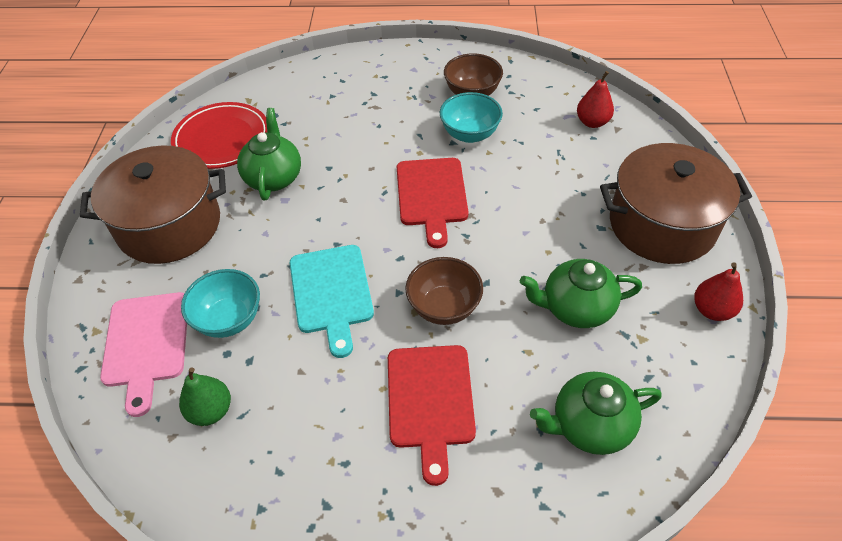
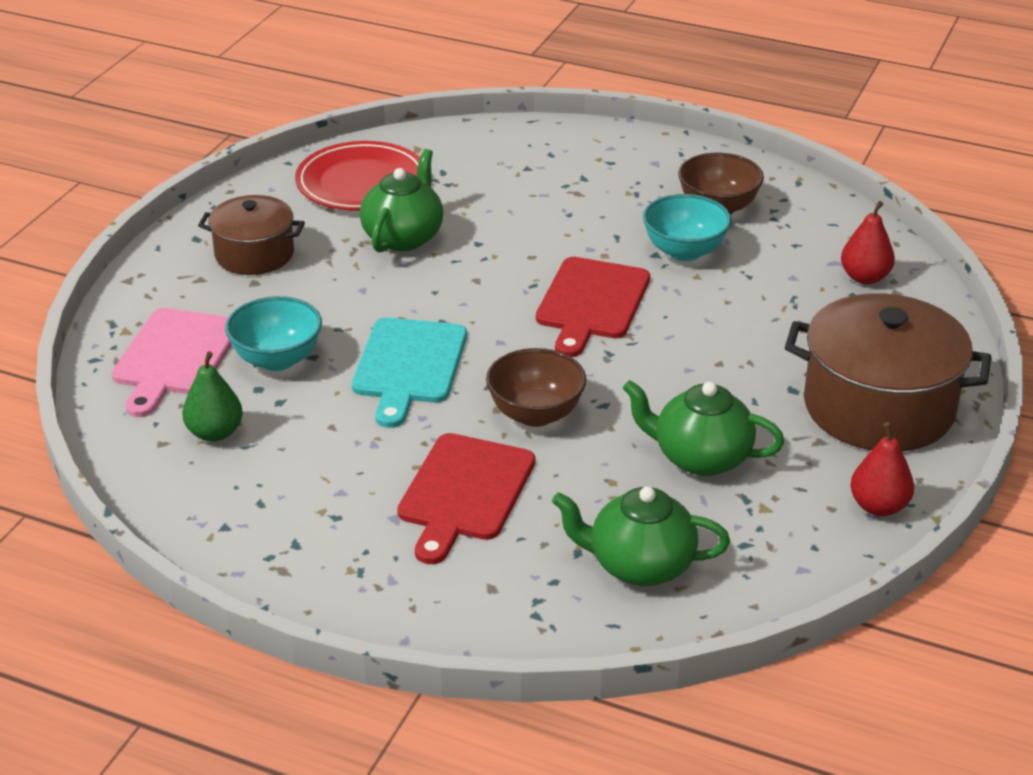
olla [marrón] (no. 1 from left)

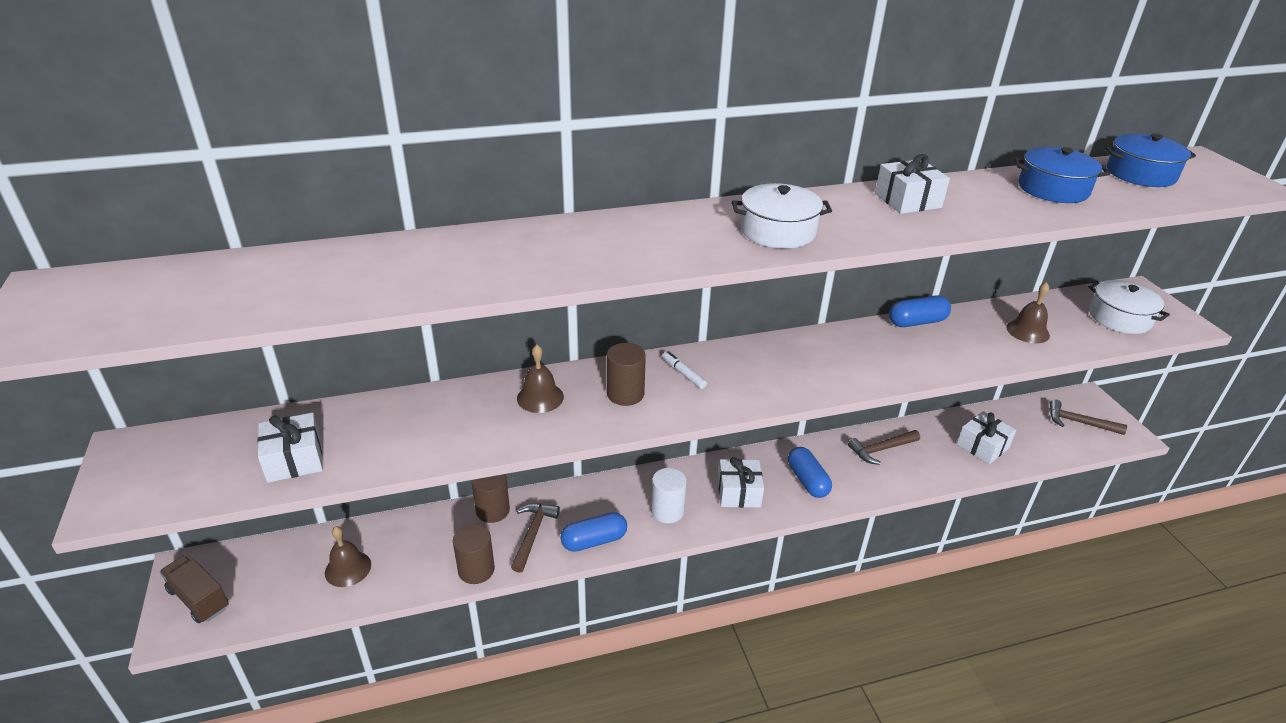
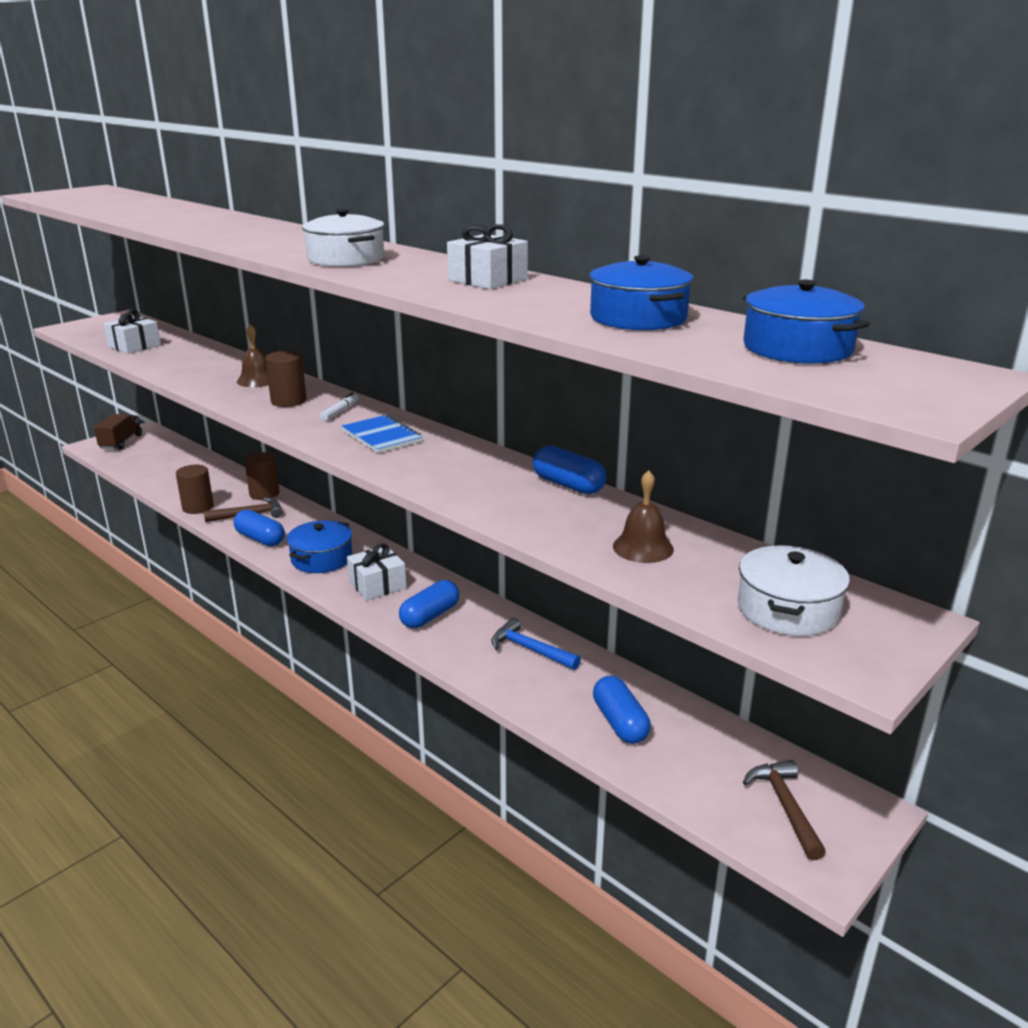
campana [marrón] (no. 1 from left in the first image)
olla [azul] (no. 1 from left)
martillo [azul]
cápsula [azul] (no. 4 from left)
cuaderno [azul]

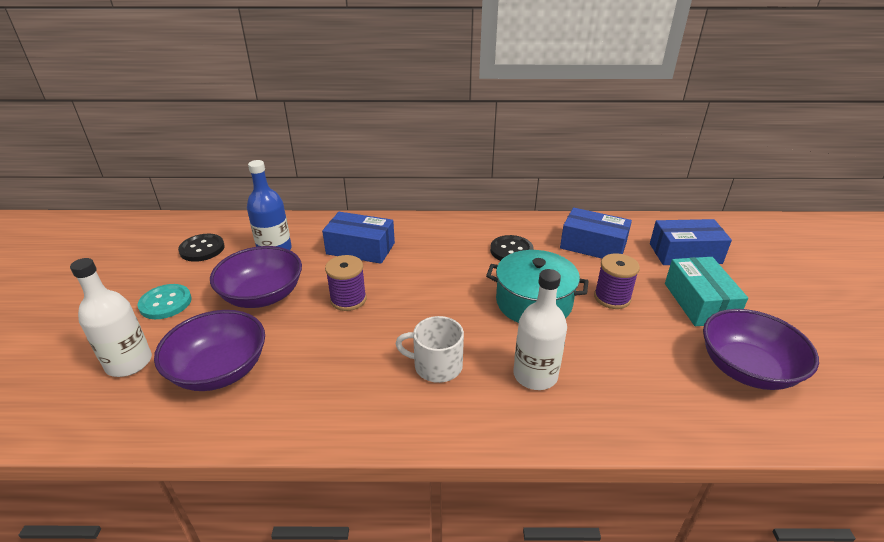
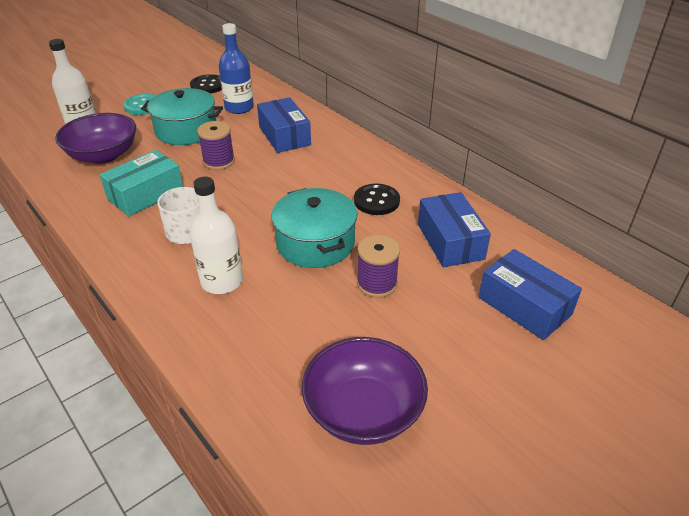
olla [turquesa] (no. 1 from left)
caja [turquesa]

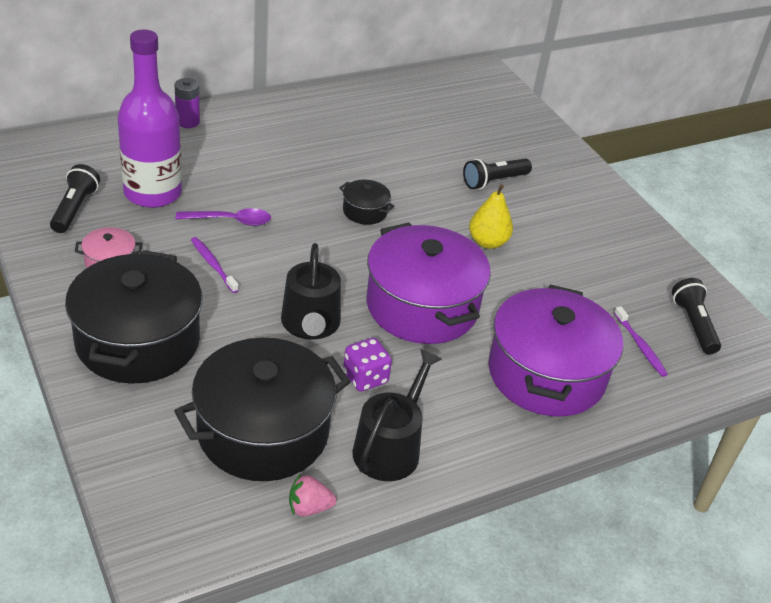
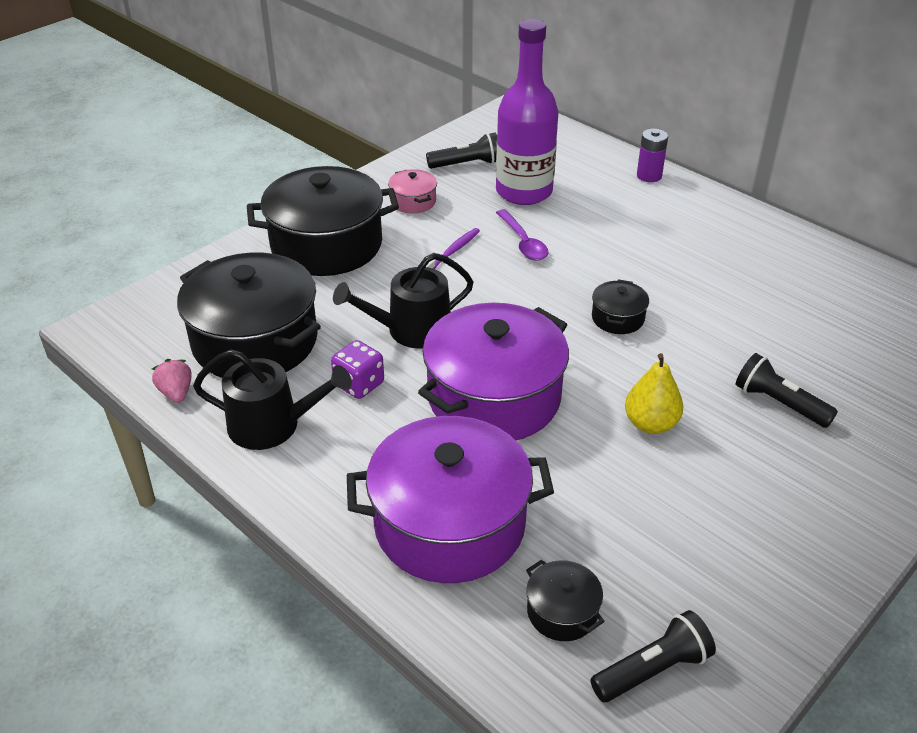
olla [negro] (no. 3 from left)

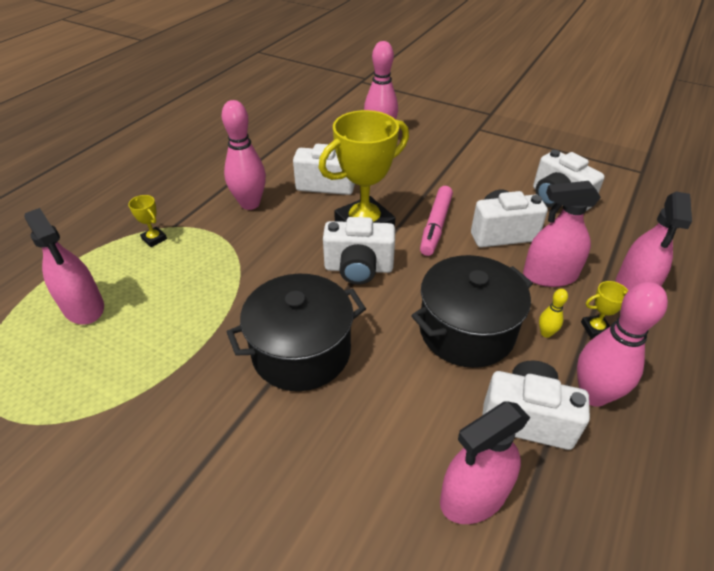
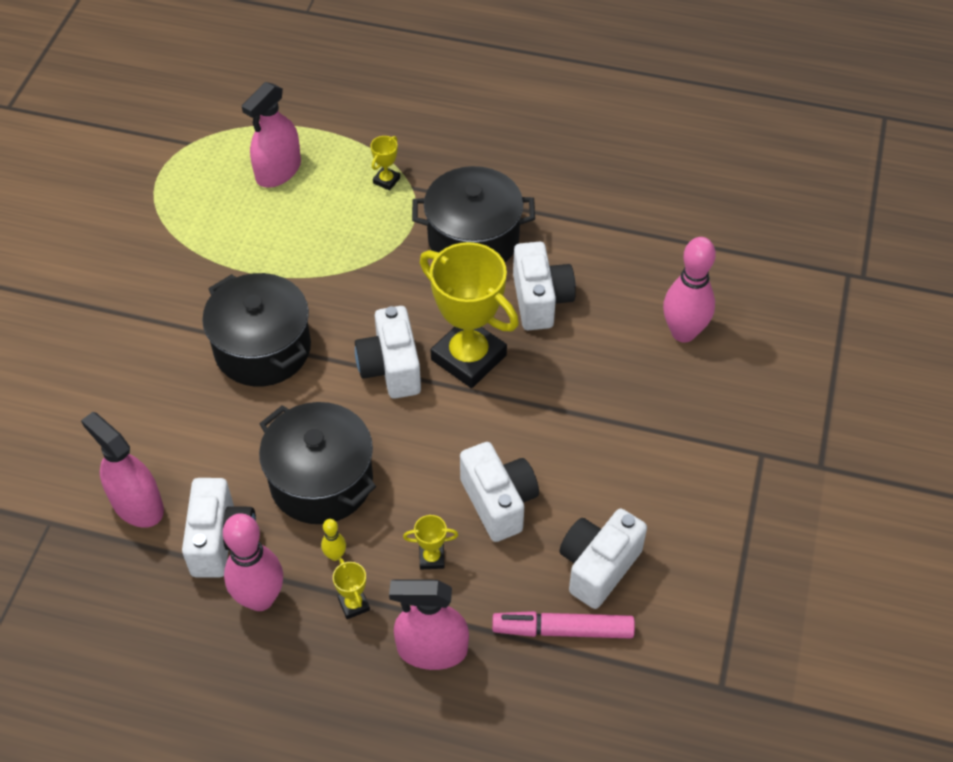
olla [negro] (no. 3 from left)
rotulador [rosa]
trofeo [amarillo] (no. 3 from left)

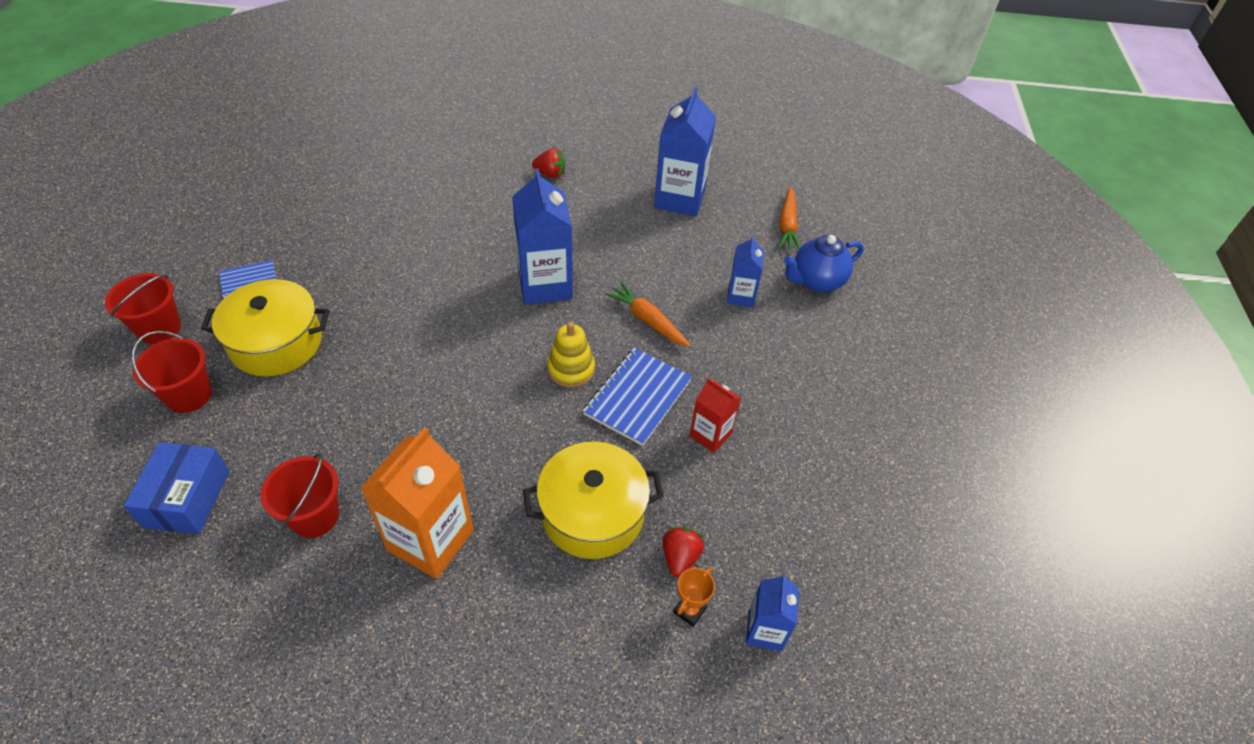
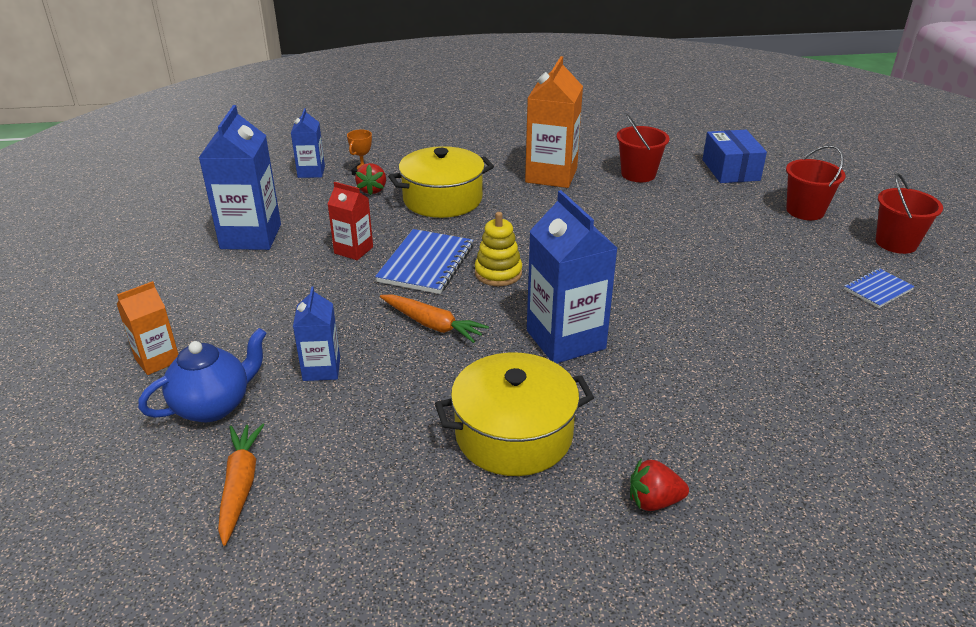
olla [amarillo] (no. 2 from left)
cartón de leche [azul] (no. 1 from left)
cartón de leche [naranja] (no. 1 from left)

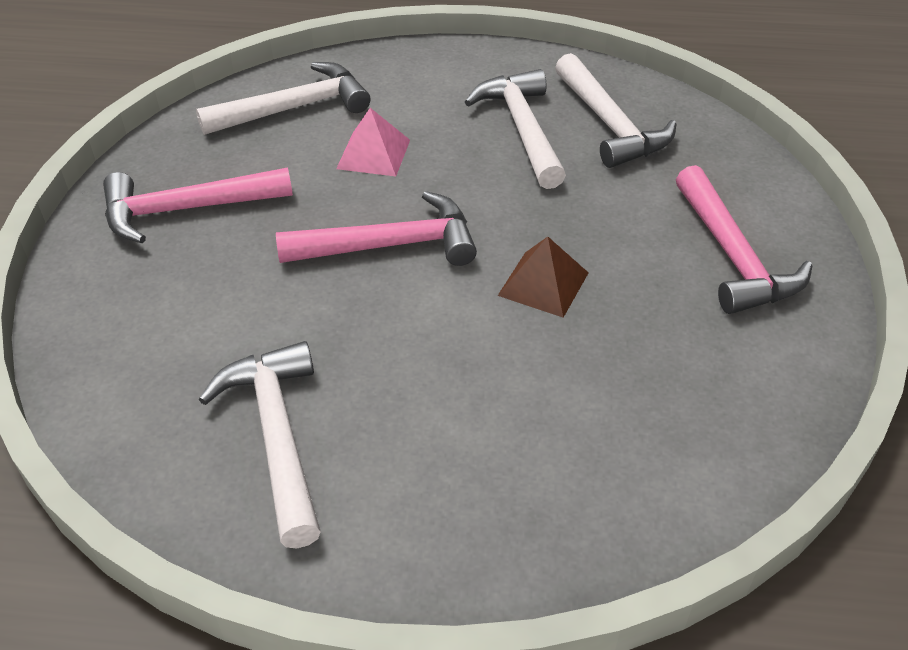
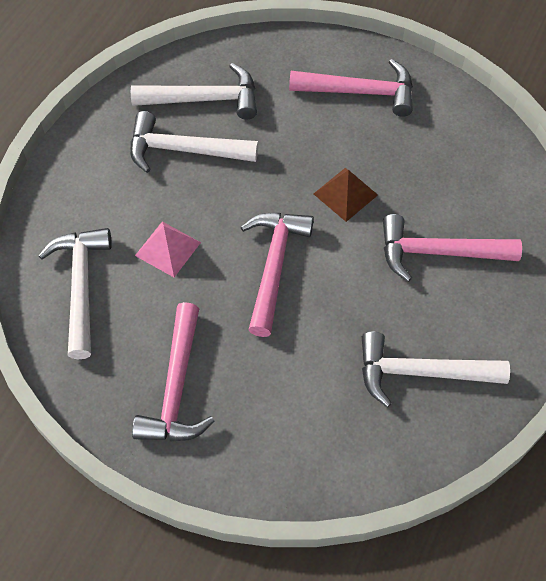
martillo [rosa] (no. 4 from left)

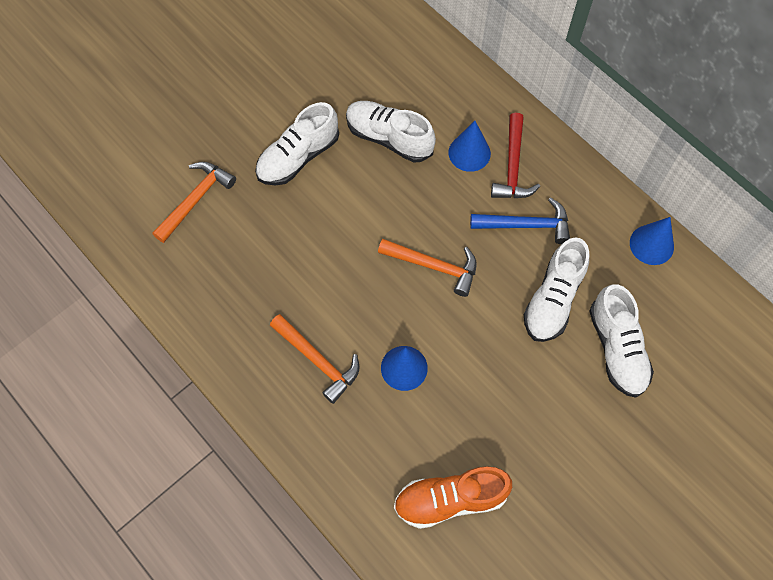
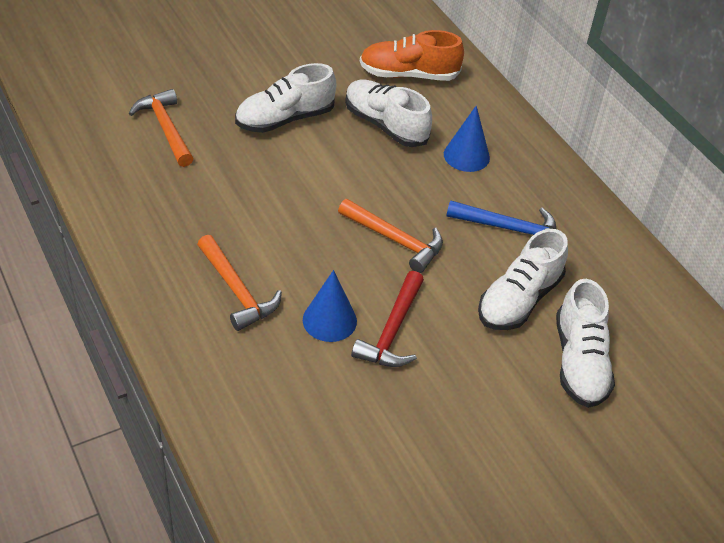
martillo [naranja] (no. 1 from left)
zapato [naranja]
martillo [rojo]
cono [azul] (no. 3 from left in the first image)

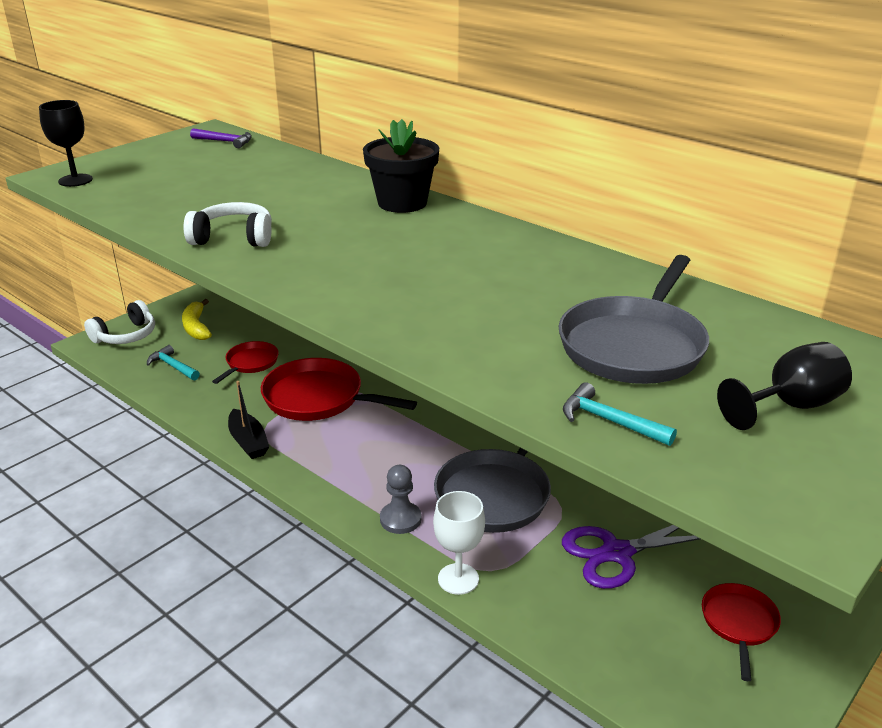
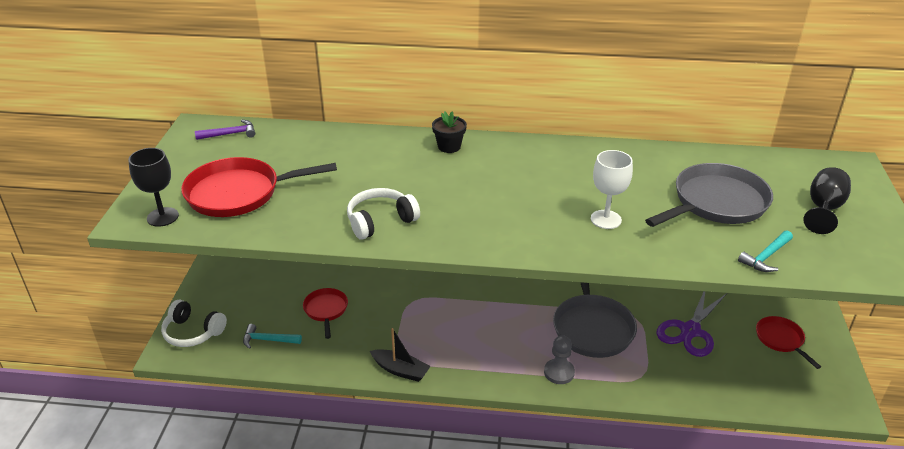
auriculares [blanco] (no. 1 from left)
plátano [amarillo]
sartén [rojo] (no. 1 from left)
maceta [negro]
copa [blanco]
sartén [gris] (no. 2 from left)
martillo [turquesa] (no. 2 from left)

